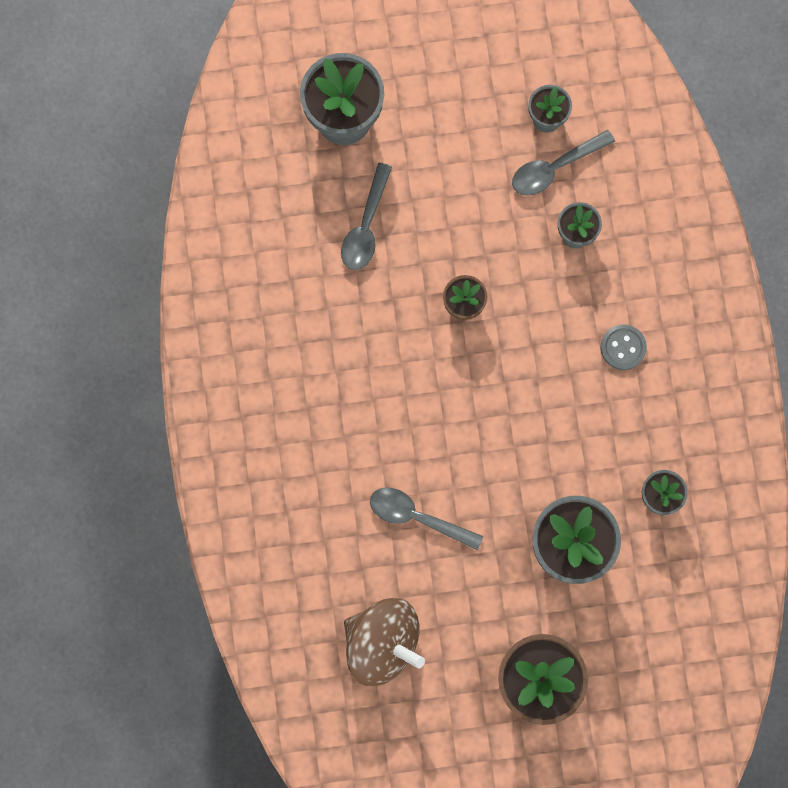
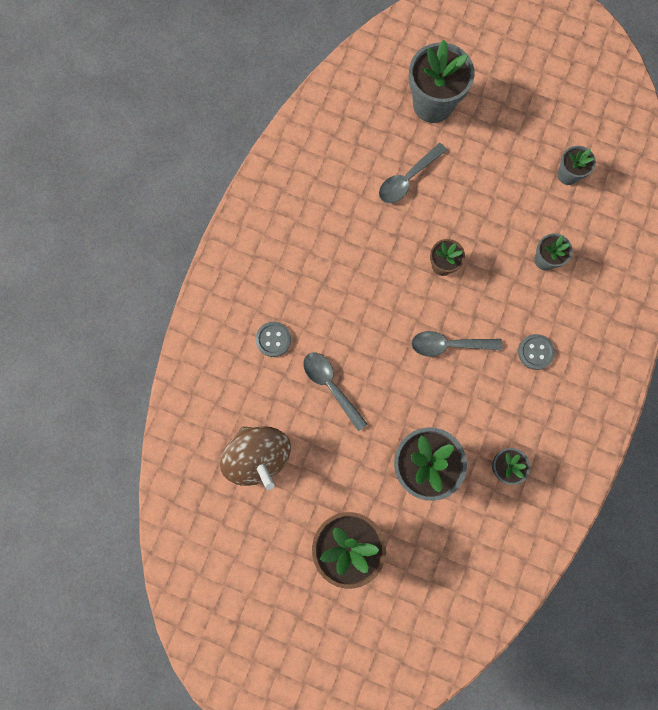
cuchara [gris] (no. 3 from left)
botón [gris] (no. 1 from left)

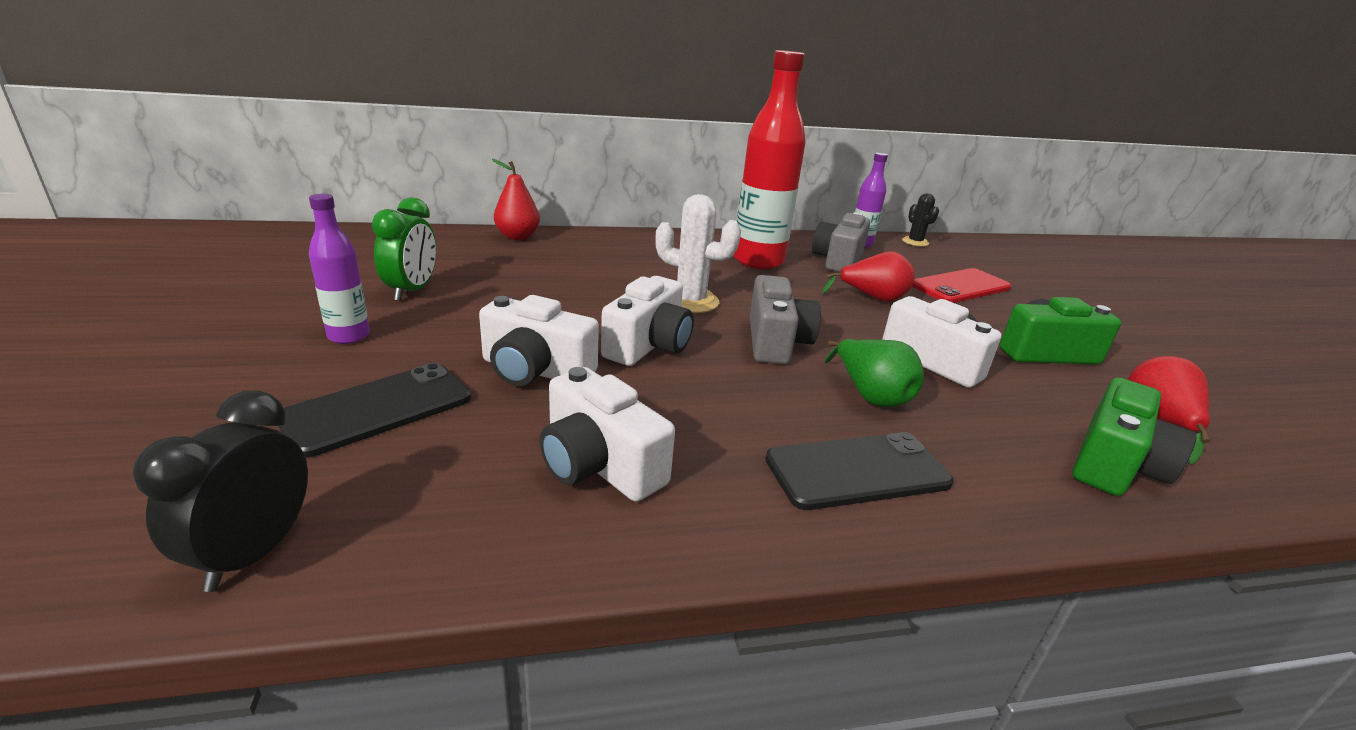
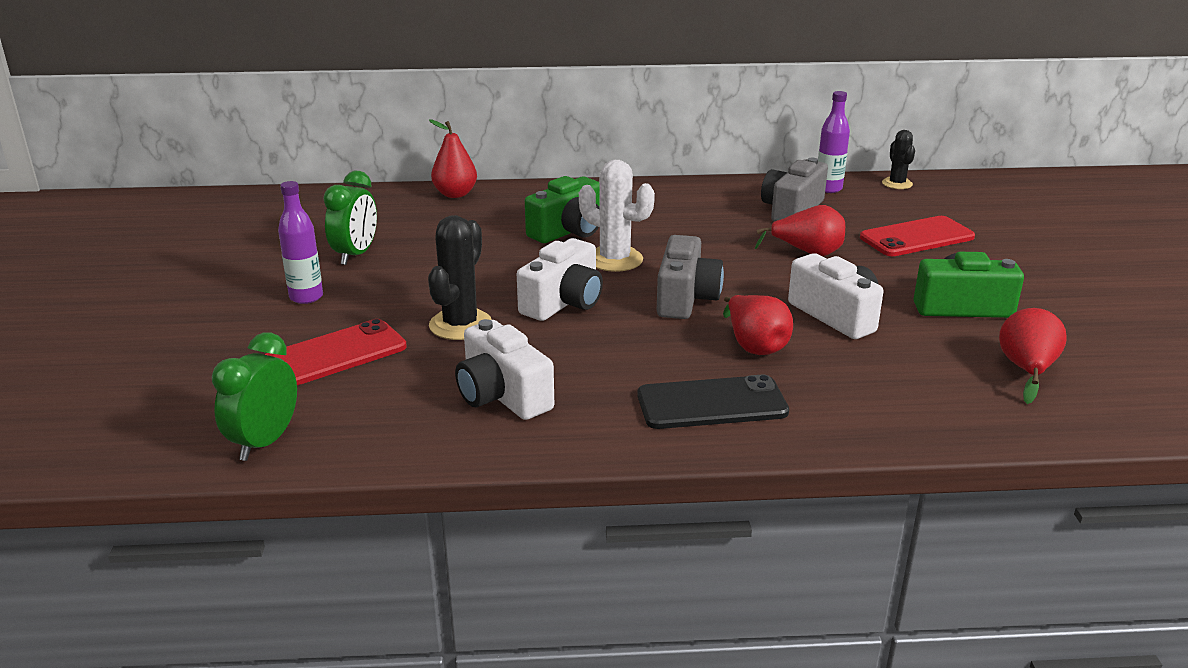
despertador [verde] (no. 1 from left)
móvil [rojo] (no. 1 from left)
cactus [negro] (no. 1 from left)
botella [rojo]
pera [rojo] (no. 2 from left)
cámara [verde] (no. 1 from left)

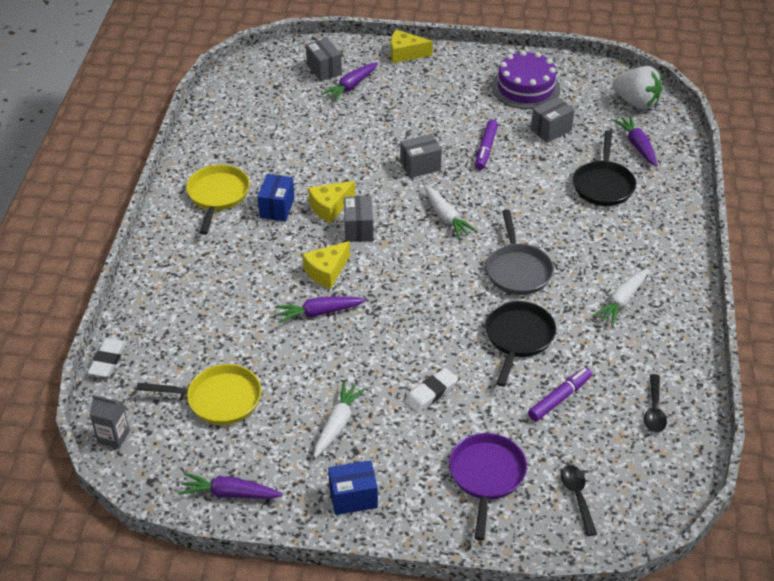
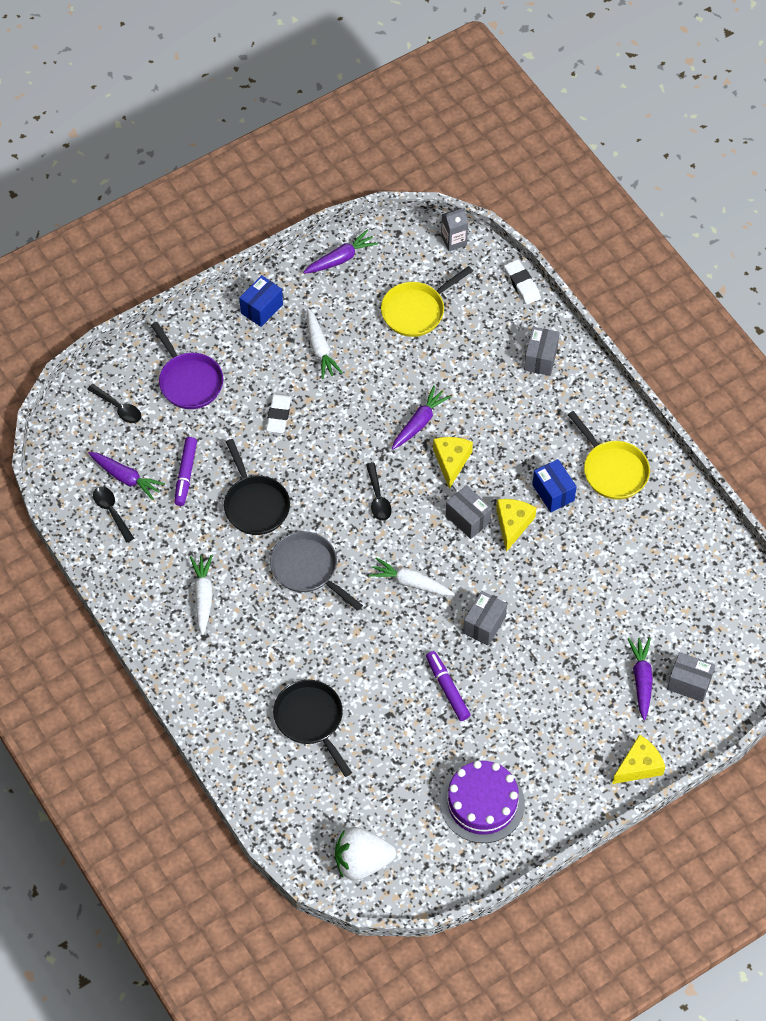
caja [gris] (no. 3 from left)
zanahoria [morado] (no. 1 from left)
cuchara [negro] (no. 3 from left)

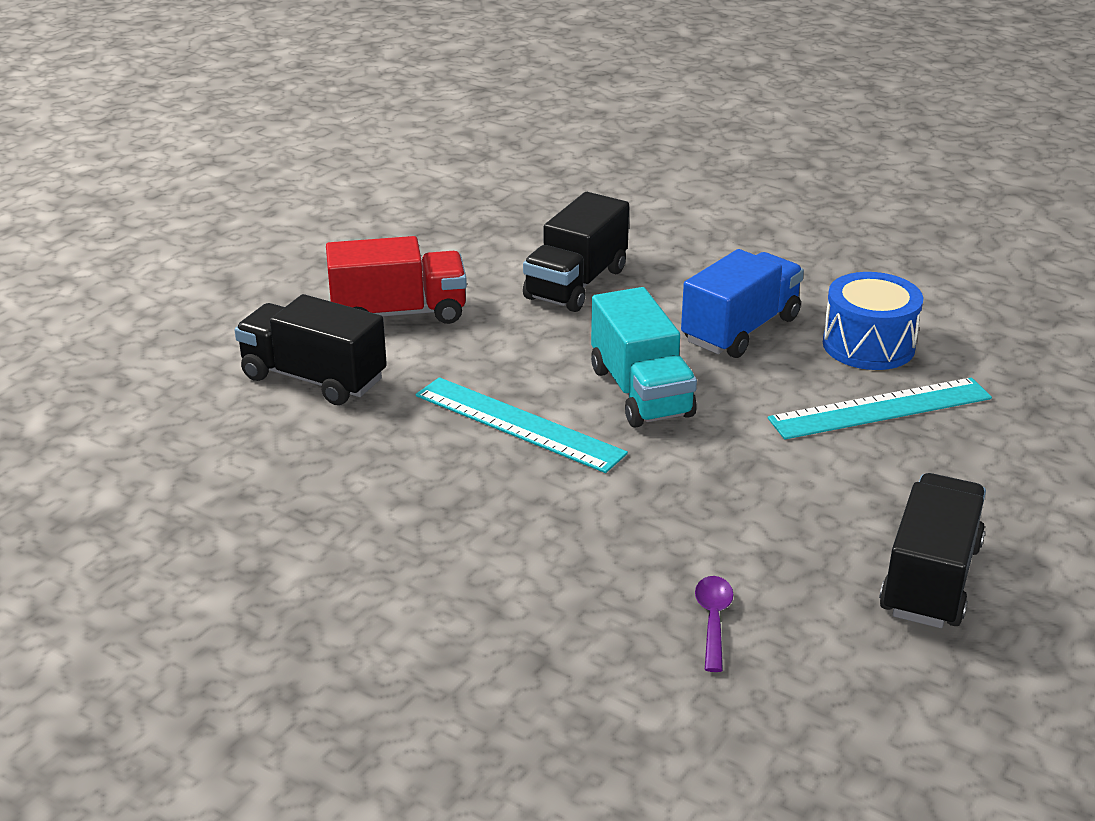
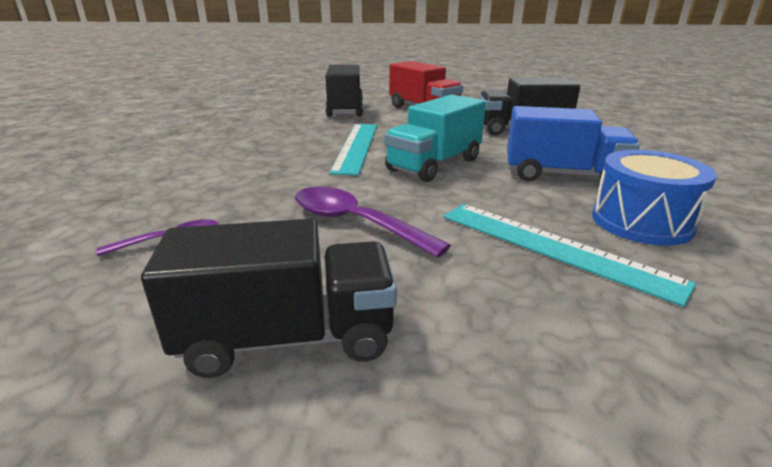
cuchara [morado] (no. 2 from left)

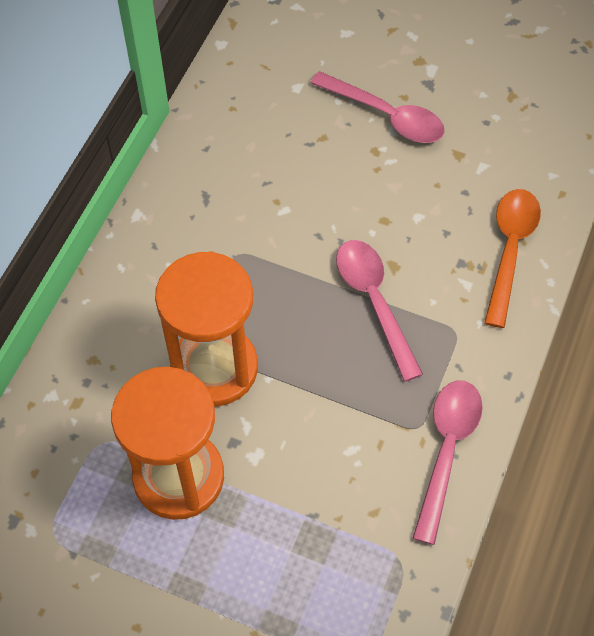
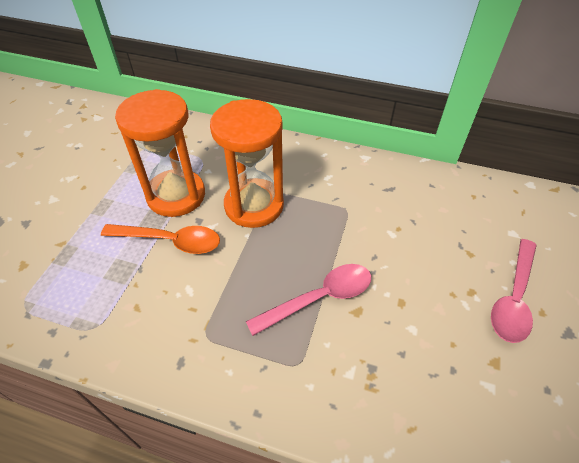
cuchara [rosa] (no. 3 from left in the first image)
cuchara [naranja]

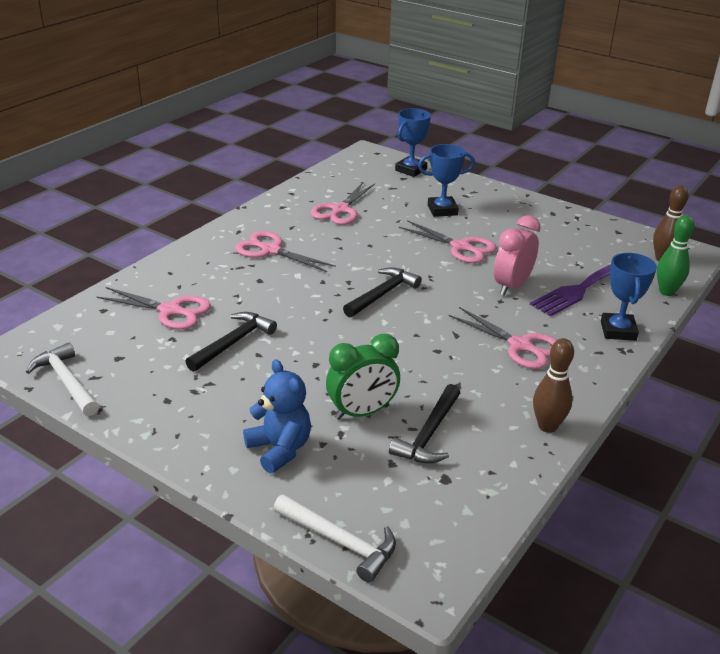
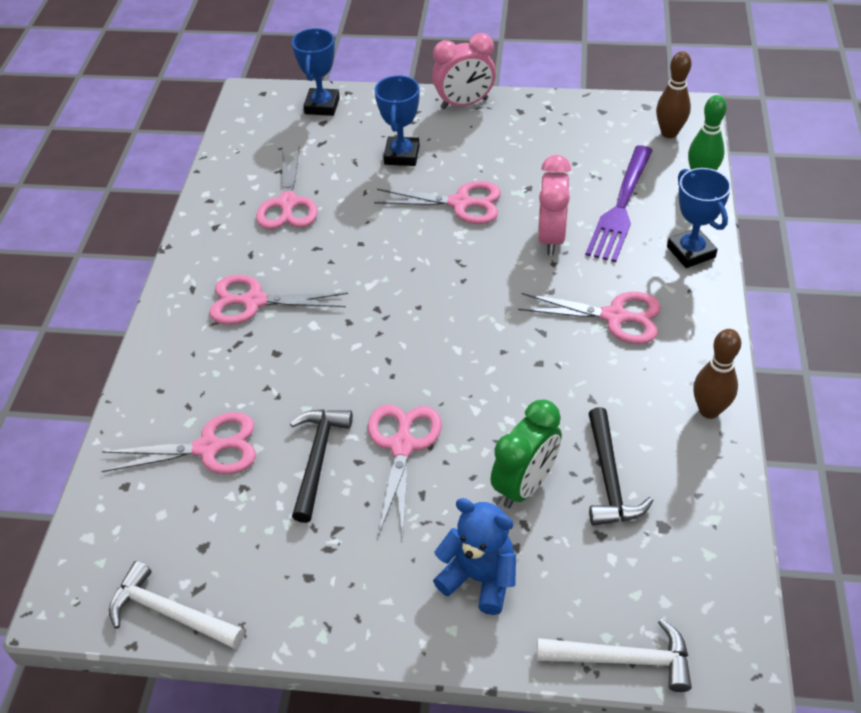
martillo [negro] (no. 2 from left in the first image)
trofeo [azul] (no. 2 from left)
tijeras [rosa] (no. 4 from left)
despertador [rosa] (no. 1 from left)

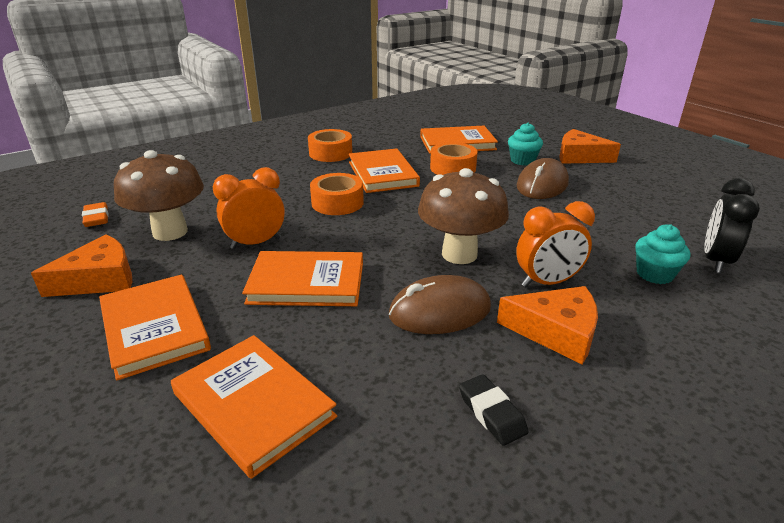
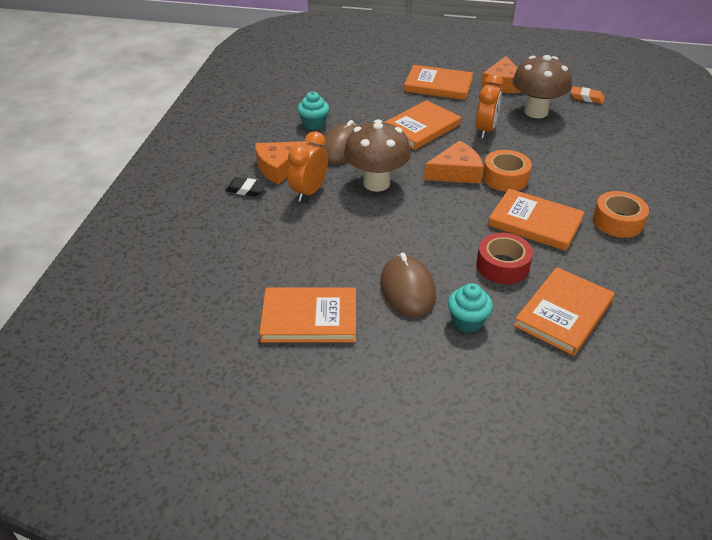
libro [naranja] (no. 1 from left)
cinta adhesiva [rojo]
goma de borrar [negro]
queso [naranja] (no. 2 from left)
magdalena [turquesa] (no. 1 from left)
despertador [negro]

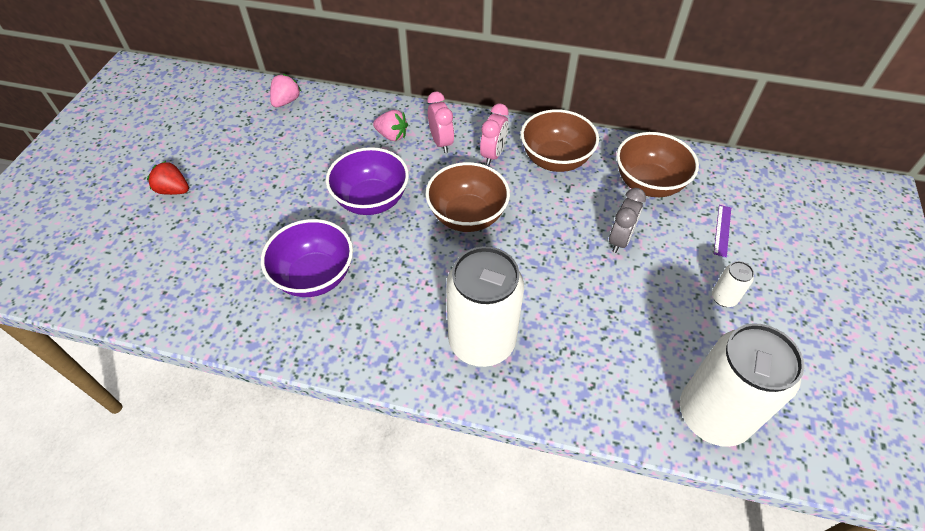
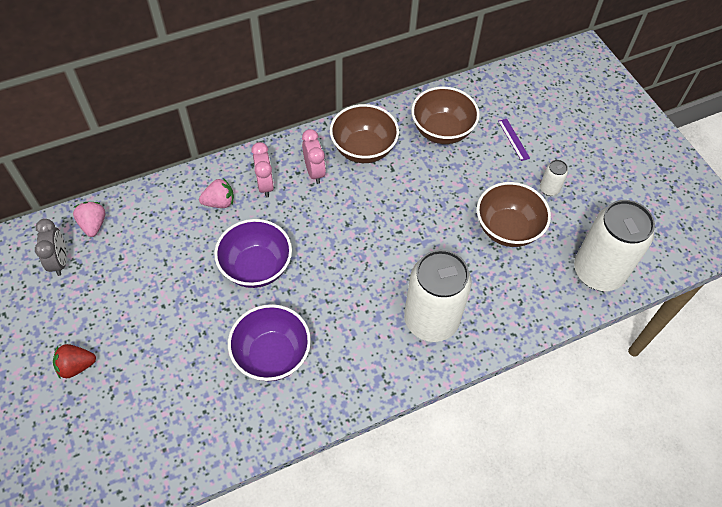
cuenco [marrón] (no. 3 from left)
despertador [rosa] (no. 1 from left)
despertador [gris]

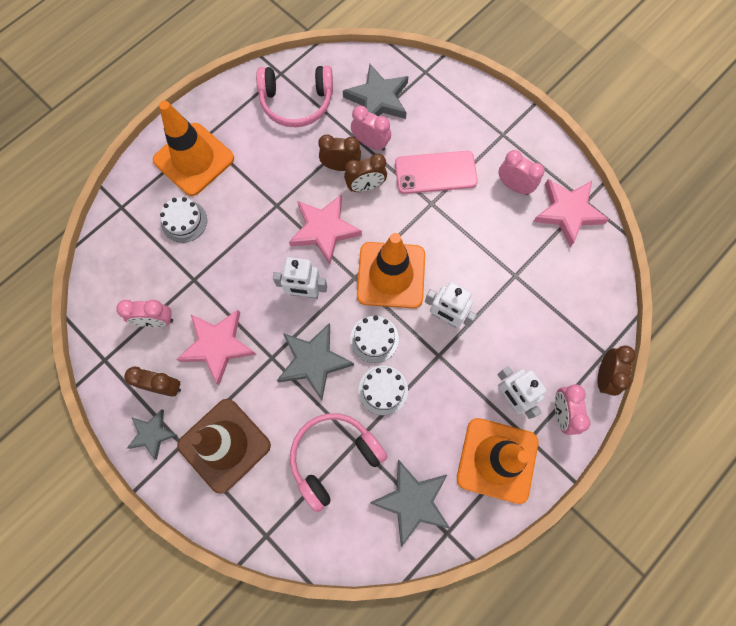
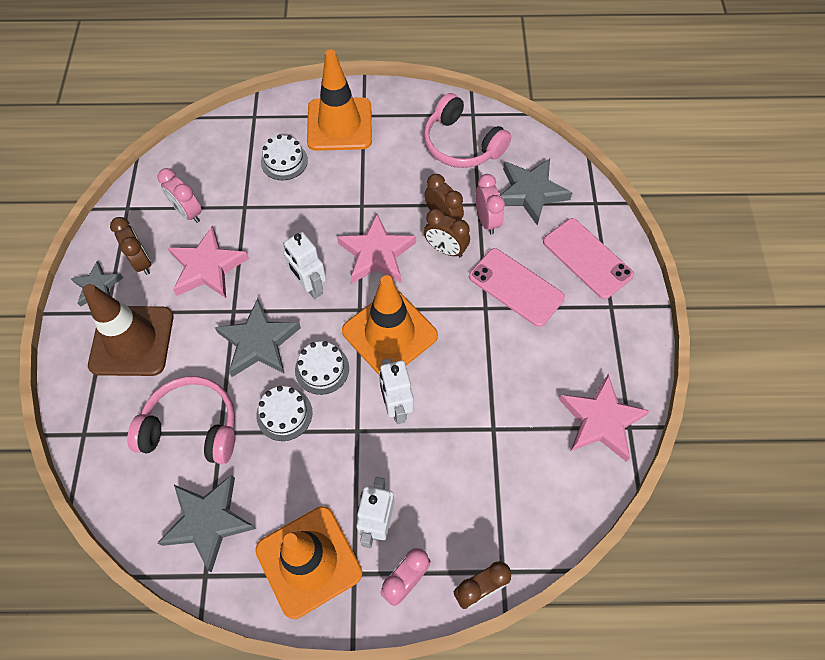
despertador [rosa] (no. 3 from left in the first image)
móvil [rosa] (no. 2 from left)

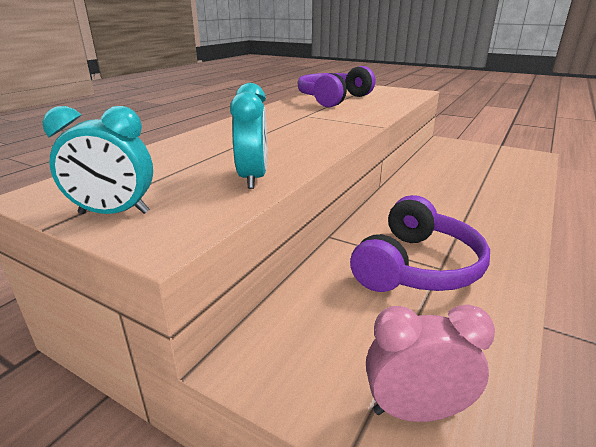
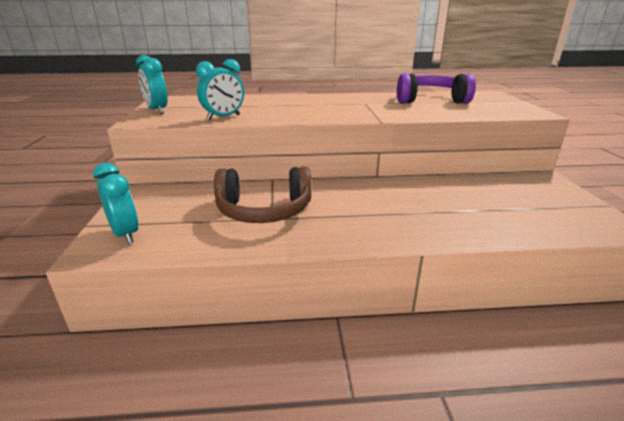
auriculares [marrón]
despertador [turquesa] (no. 1 from left)

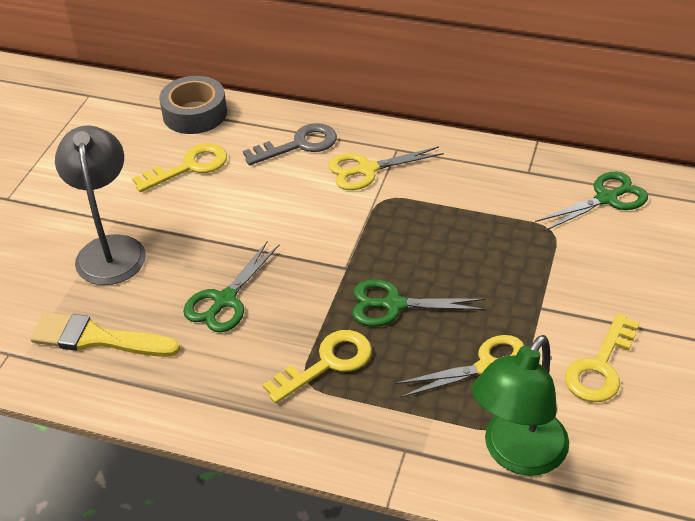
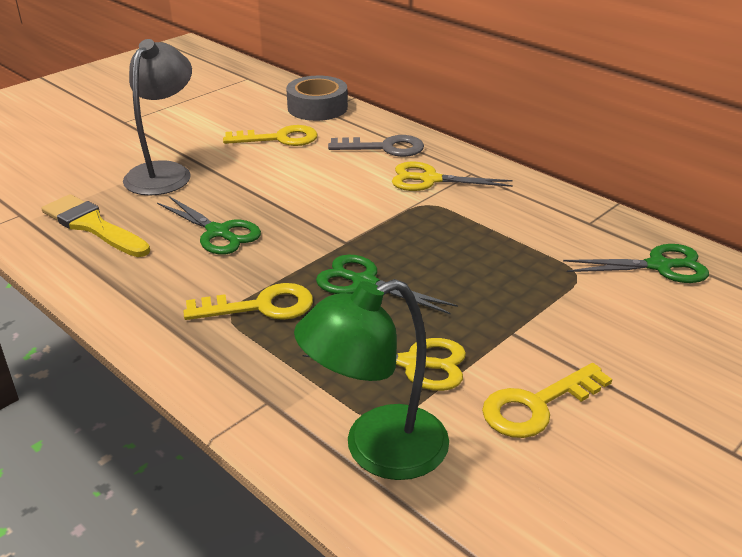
tijeras [verde] (no. 1 from left)

